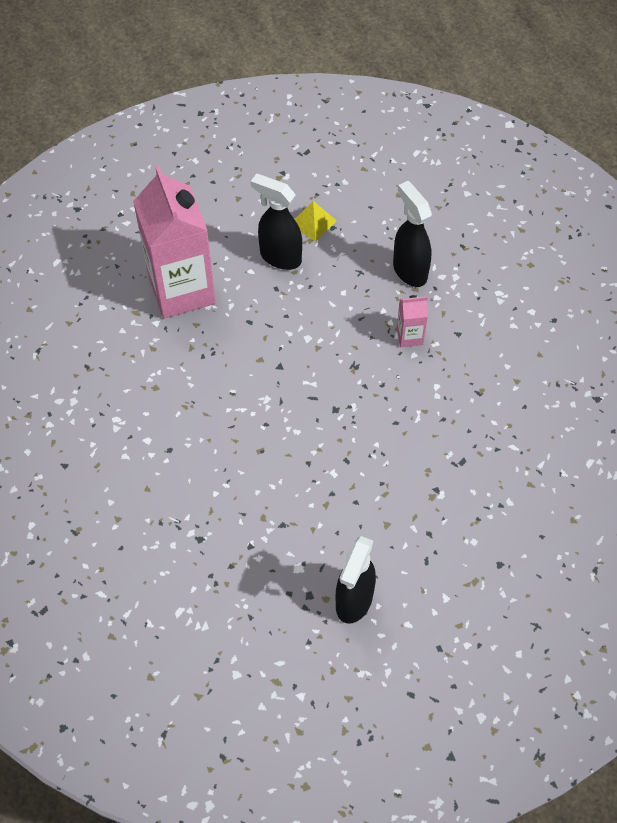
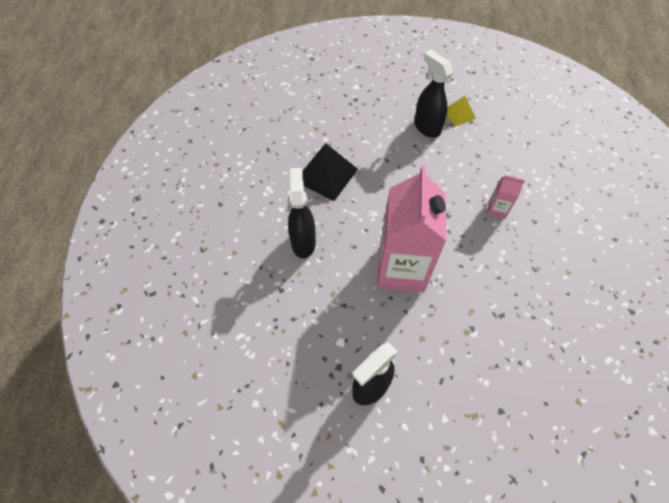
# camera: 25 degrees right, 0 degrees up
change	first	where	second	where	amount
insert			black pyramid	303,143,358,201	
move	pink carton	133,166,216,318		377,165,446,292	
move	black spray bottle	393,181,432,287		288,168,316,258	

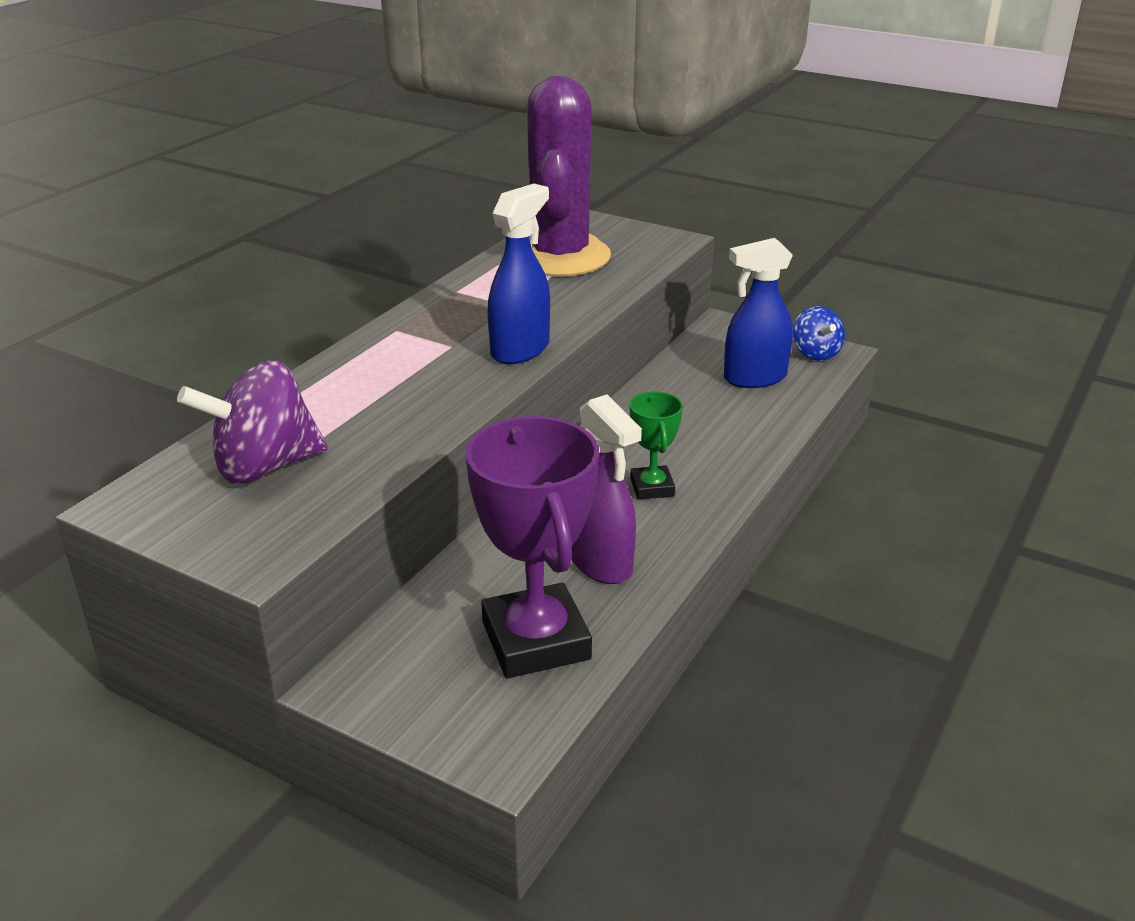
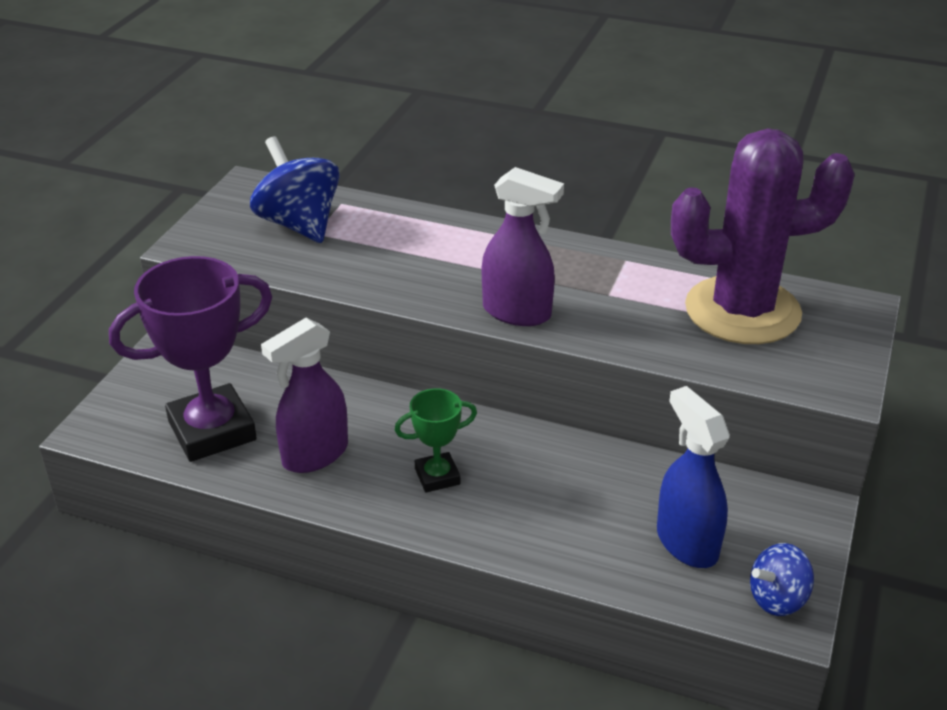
# camera: 80 degrees right, 5 degrees up
change	first	where	second	where	amount
recolor	purple spinning top	177,360,328,484	blue spinning top	250,136,340,243	
recolor	blue spray bottle	488,184,550,364	purple spray bottle	482,167,564,326	

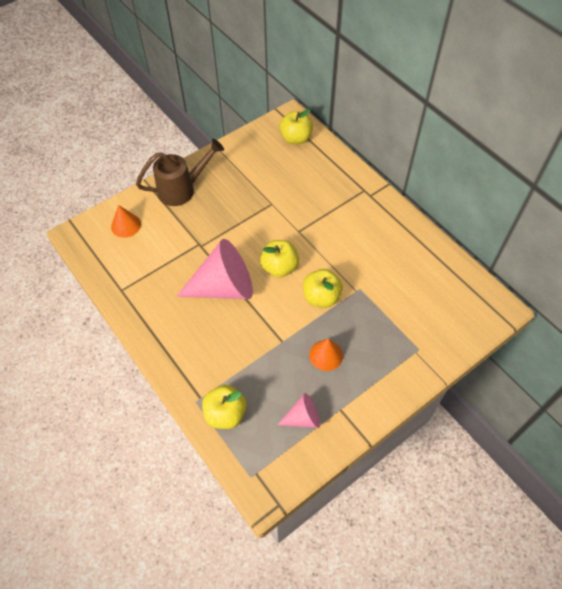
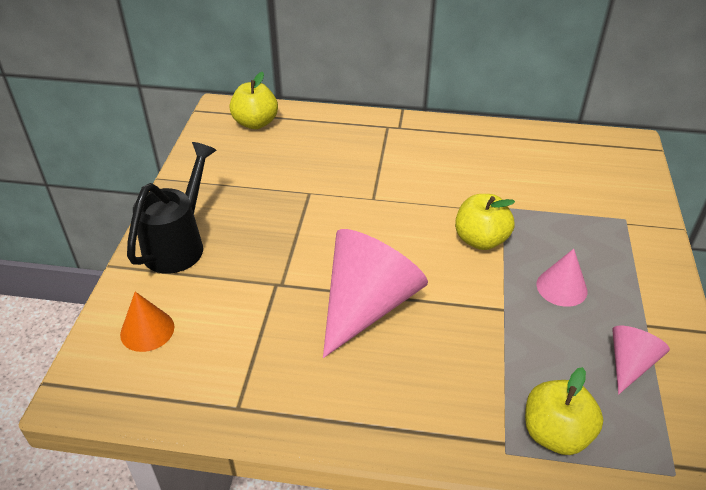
# camera: 45 degrees left, 15 degrees down
change	first	where	second	where	amount
delete	yellow apple	260,240,299,278			
recolor	brown watering can	136,139,224,206	black watering can	127,142,217,274	
recolor	orange cone	309,339,343,371	pink cone	536,249,588,307	

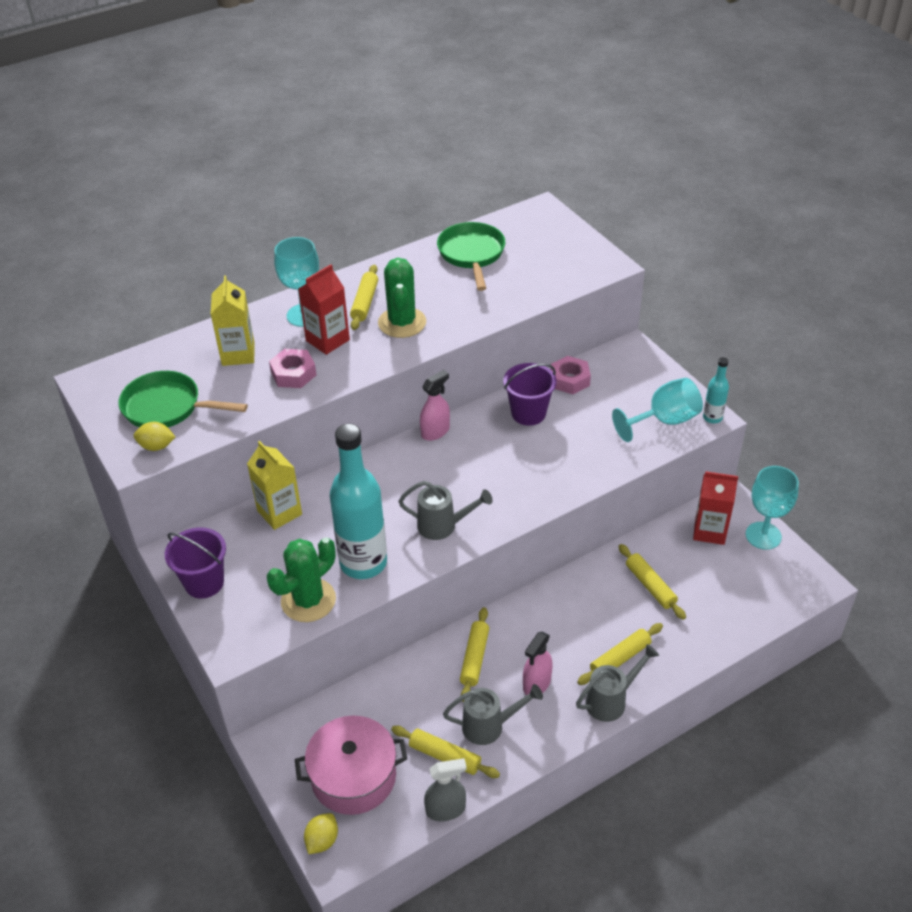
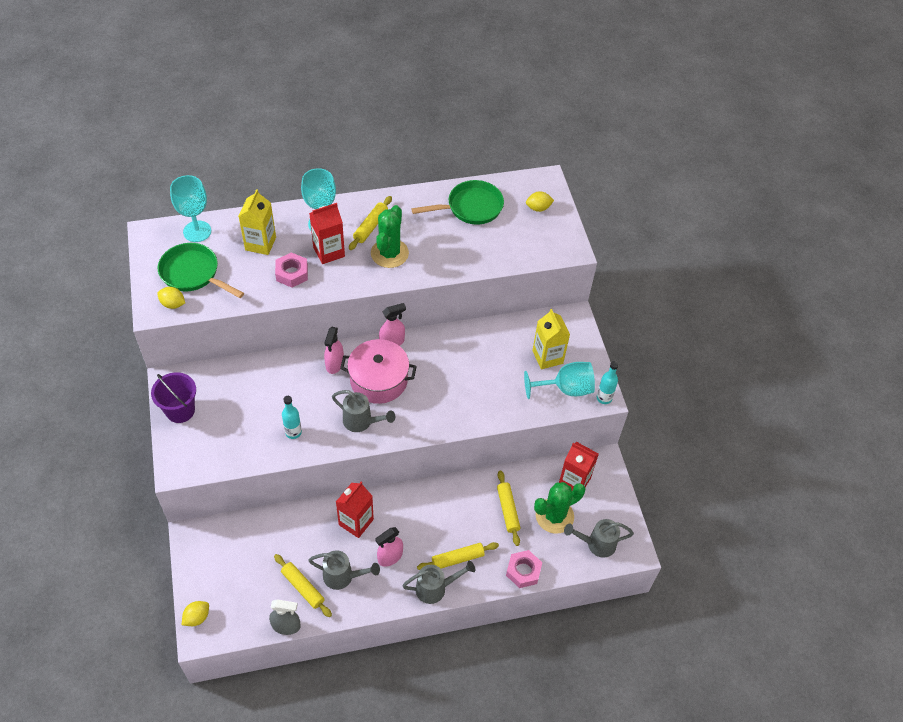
# camera: 15 degrees right, 10 degrees up
change	first	where	second	where	amount
delete	purple bucket	503,363,557,426			
insert			pink spray bottle	324,327,344,374	
insert			yellow lemon	526,191,554,212	
insert			grey watering can	564,519,634,558	
move	yellow carton	247,441,302,530		532,309,570,369	
move	green cactus	267,537,336,622		534,482,585,534	
move	pink pot	295,716,407,815		340,339,417,404	
move	pink nut	551,356,591,394		506,550,542,588	
move	turquoise goblet	746,466,799,550		170,175,211,242	
replace	yellow rolling pin	460,607,489,702	red carton	336,482,374,538	
rotate	green pan	437,222,506,291		411,180,504,224	60 degrees clockwise
resize	turquoise bottle	330,424,387,579		282,396,302,439	x0.46

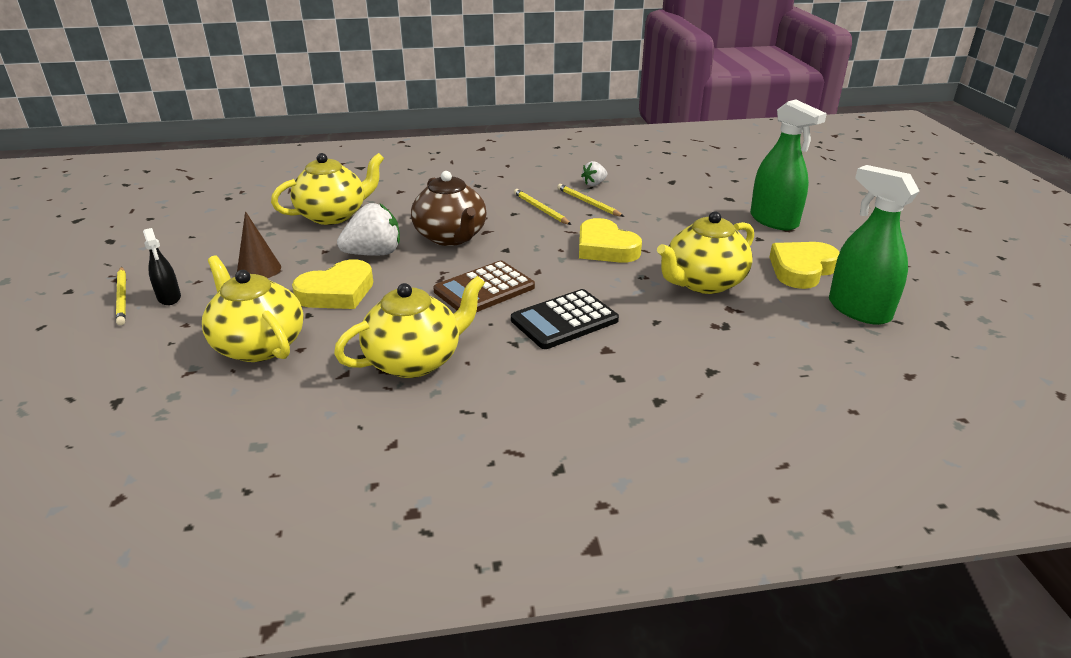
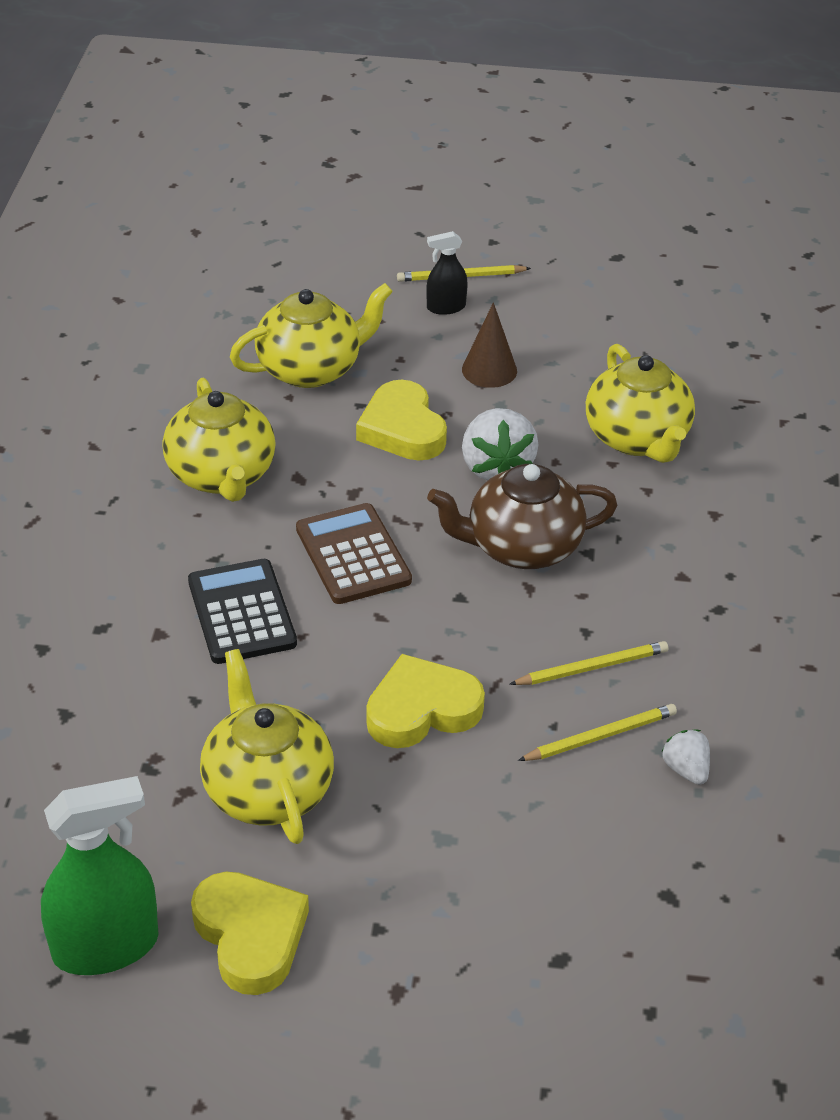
# camera: 105 degrees right, 10 degrees up
change	first	where	second	where	amount
delete	green spray bottle	750,99,827,230			

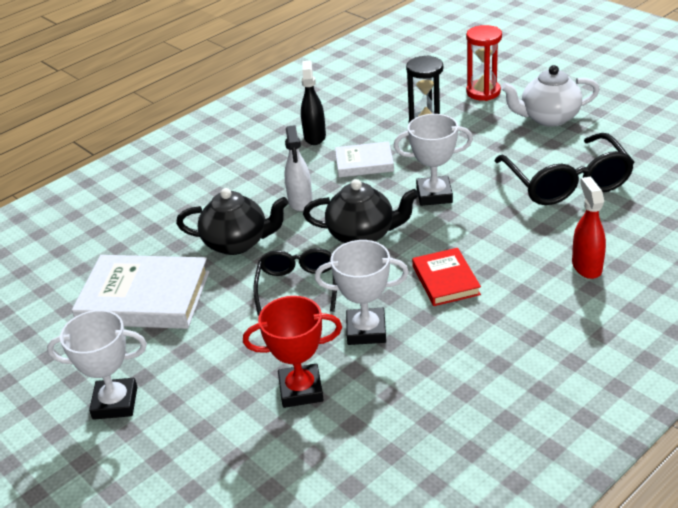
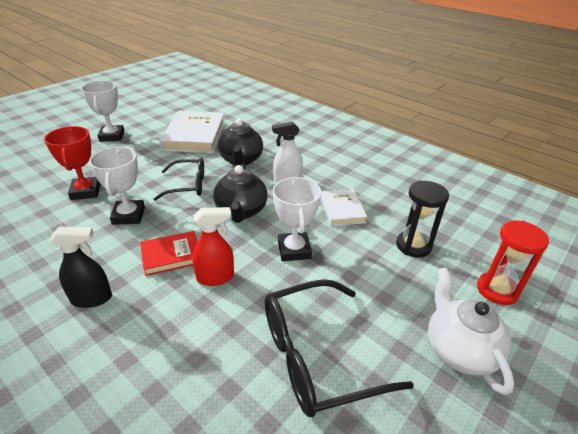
# camera: 80 degrees right, 0 degrees up
change	first	where	second	where	amount
move	black spray bottle	301,61,326,145		49,227,112,308	
move	red spray bottle	572,177,606,279		192,207,234,286	

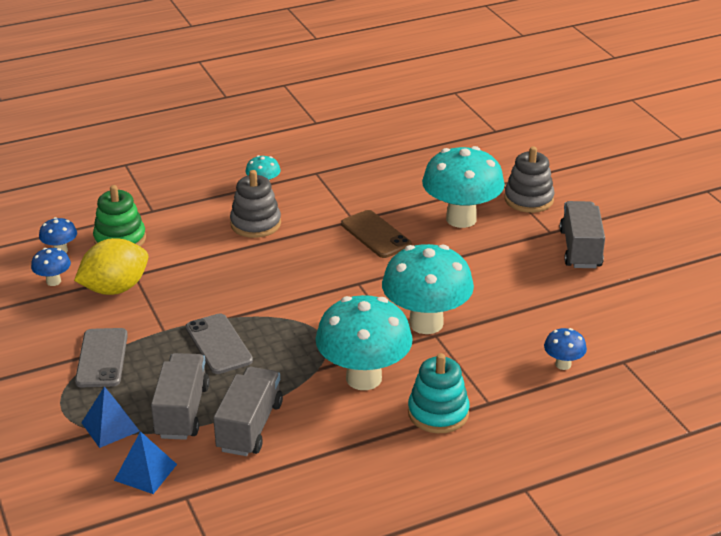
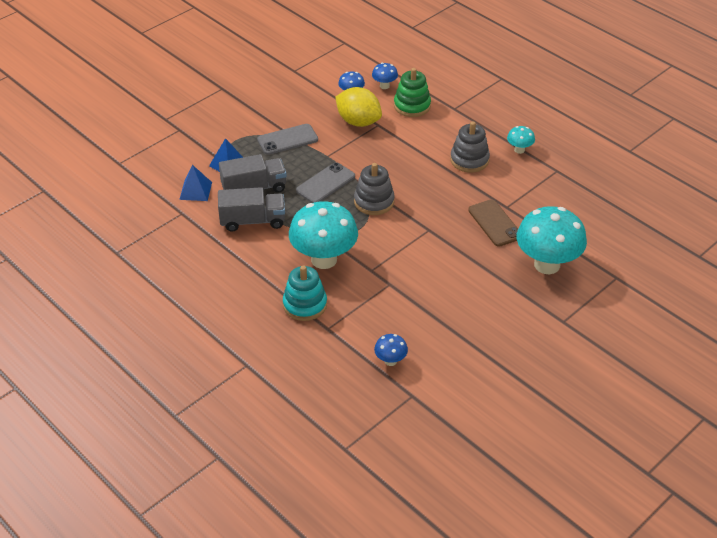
# camera: 70 degrees right, 10 degrees up
change	first	where	second	where	amount
delete	turquoise mushroom	382,244,474,334			
delete	grey truck	560,201,605,268			
move	grey stacking toy	504,146,555,213		354,163,395,215	
rotate	brown phone	341,210,412,258		468,199,518,247	60 degrees counterclockwise

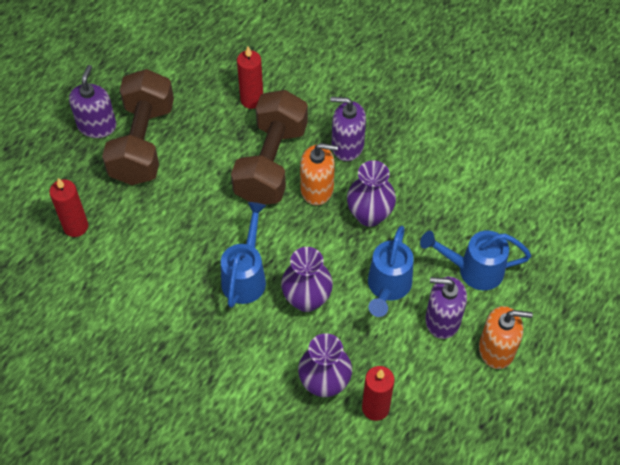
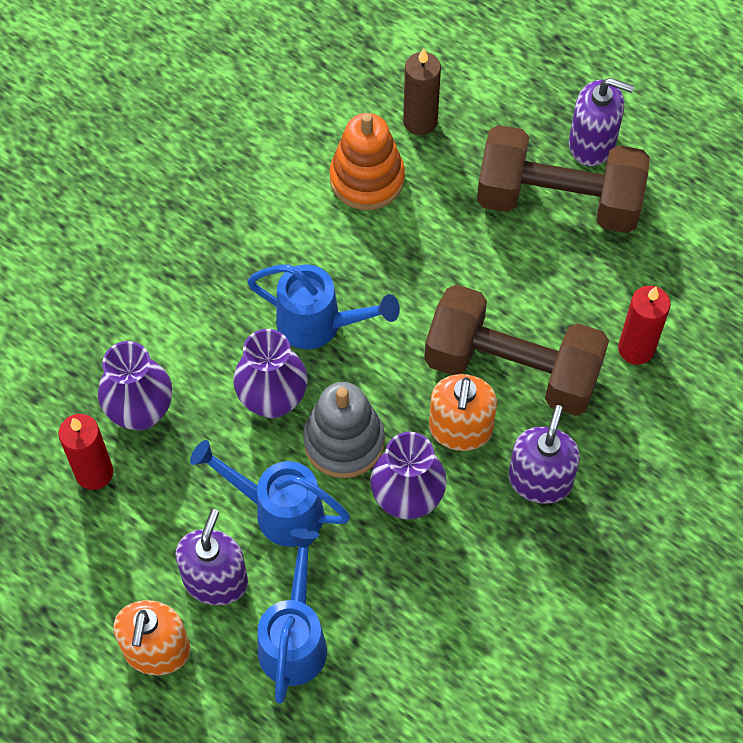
# camera: 95 degrees right, 5 degrees up
change	first	where	second	where	amount
insert			grey stacking toy	303,382,385,478	
insert			orange stacking toy	330,113,405,210	
recolor	red candle	49,178,88,237	brown candle	403,48,441,135	

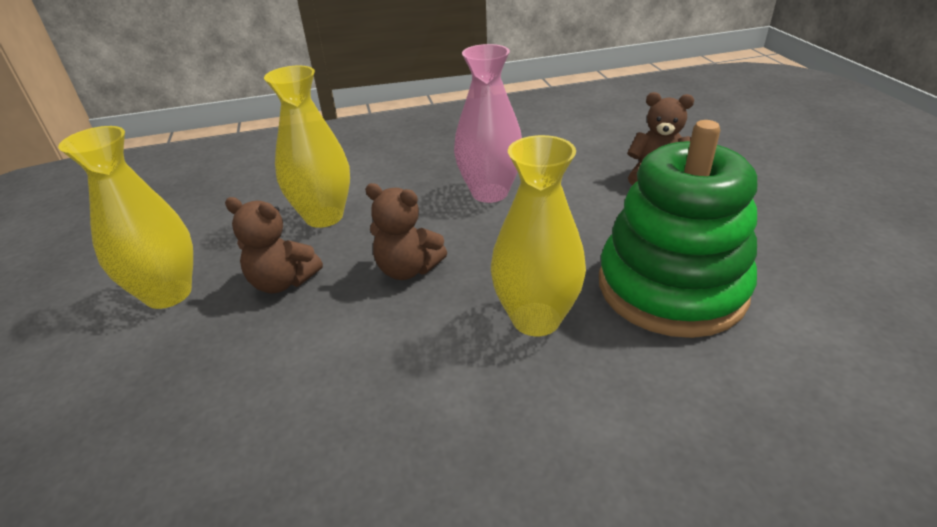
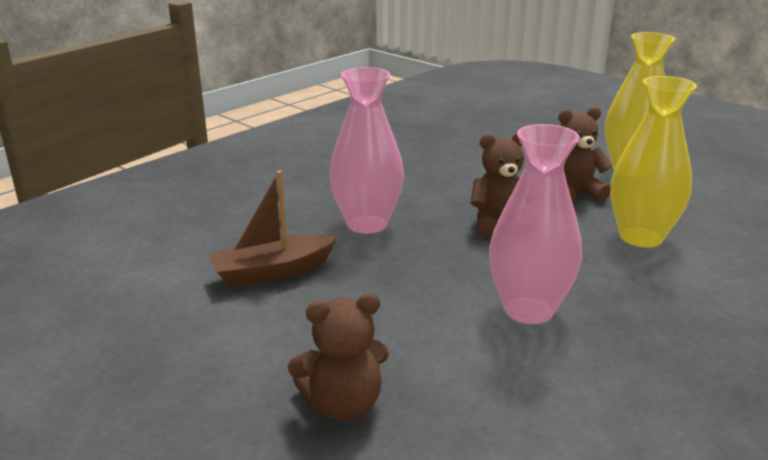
# camera: 145 degrees right, 10 degrees down
change	first	where	second	where	amount
replace	green stacking toy	599,120,757,338	brown boat	208,170,337,287	
recolor	yellow vase	491,135,586,336	pink vase	329,67,404,234	

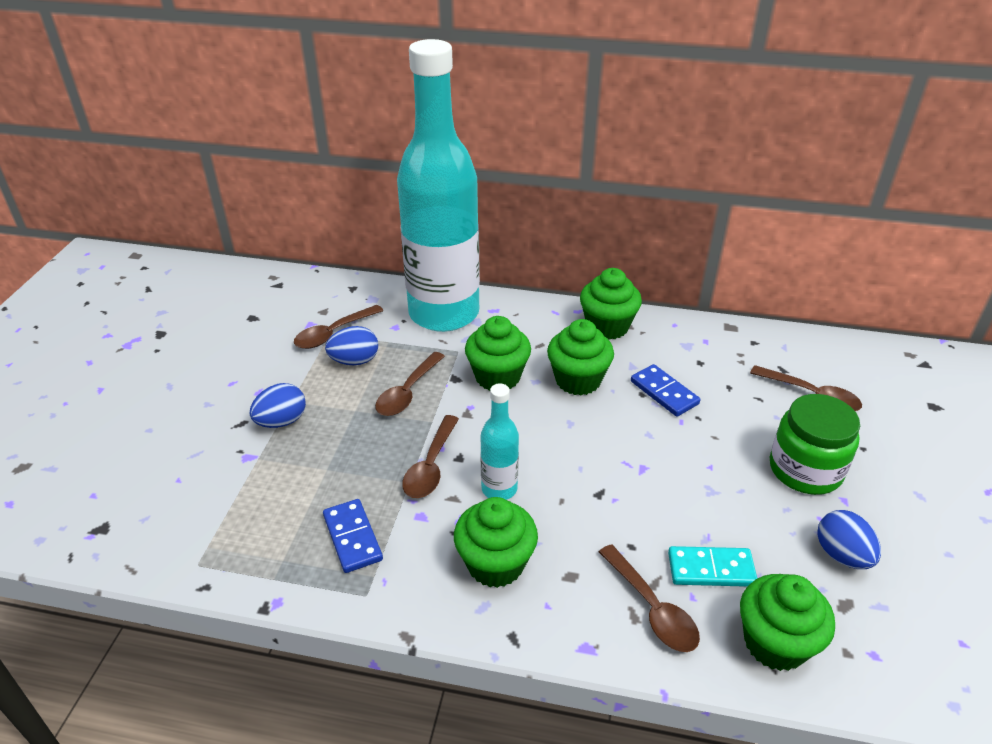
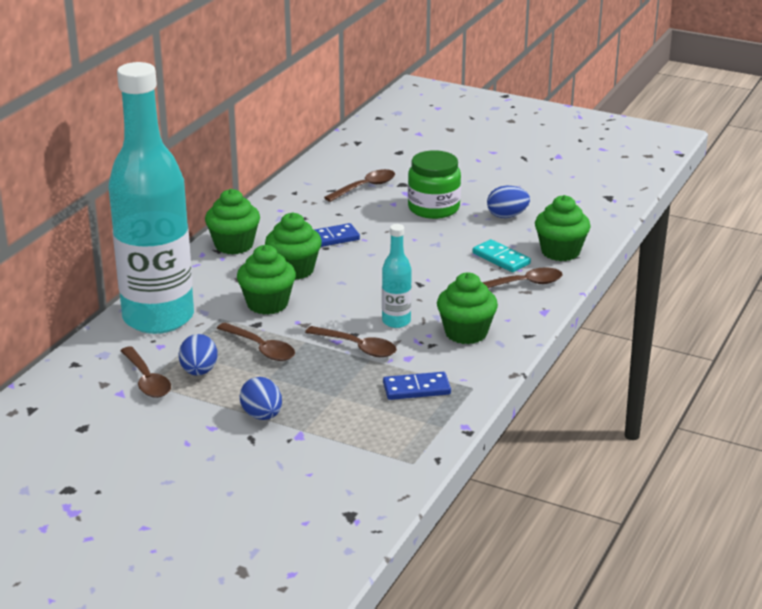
# camera: 75 degrees left, 10 degrees down
change	first	where	second	where	amount
rotate	turquoise domino	668,546,757,587		473,239,531,272	60 degrees counterclockwise

